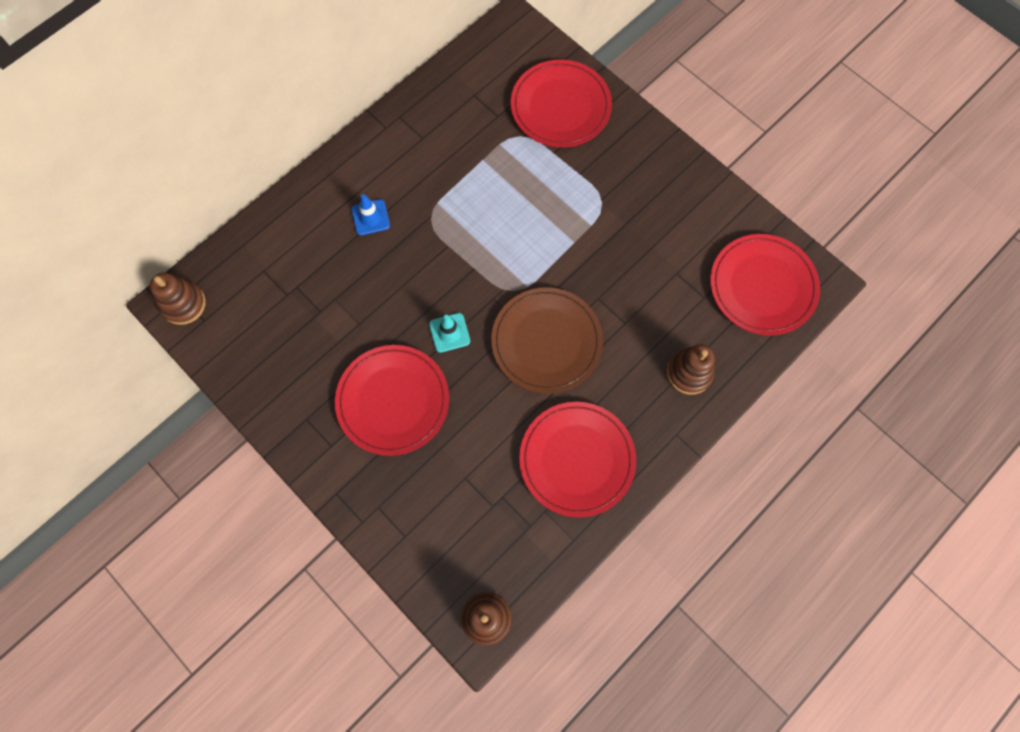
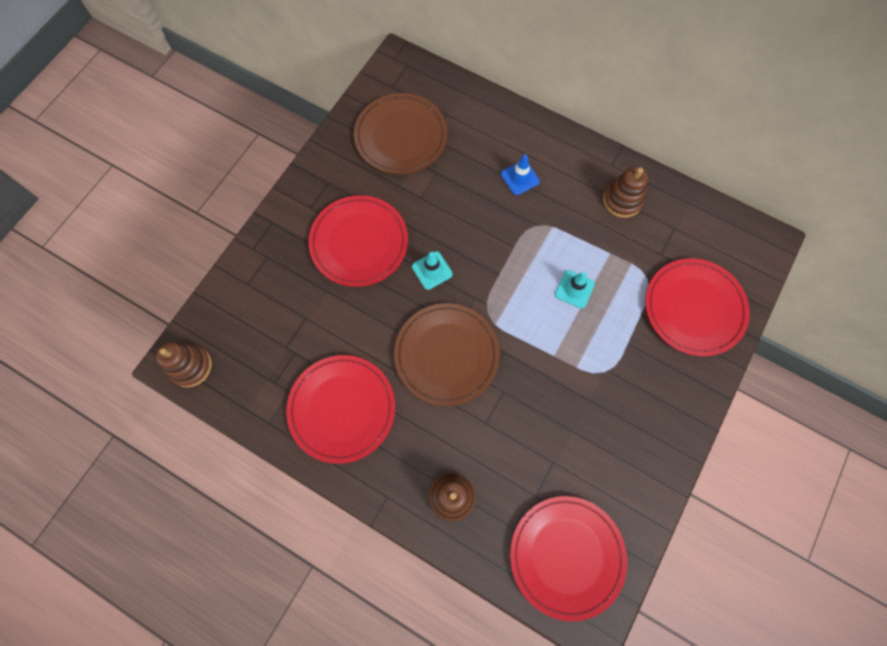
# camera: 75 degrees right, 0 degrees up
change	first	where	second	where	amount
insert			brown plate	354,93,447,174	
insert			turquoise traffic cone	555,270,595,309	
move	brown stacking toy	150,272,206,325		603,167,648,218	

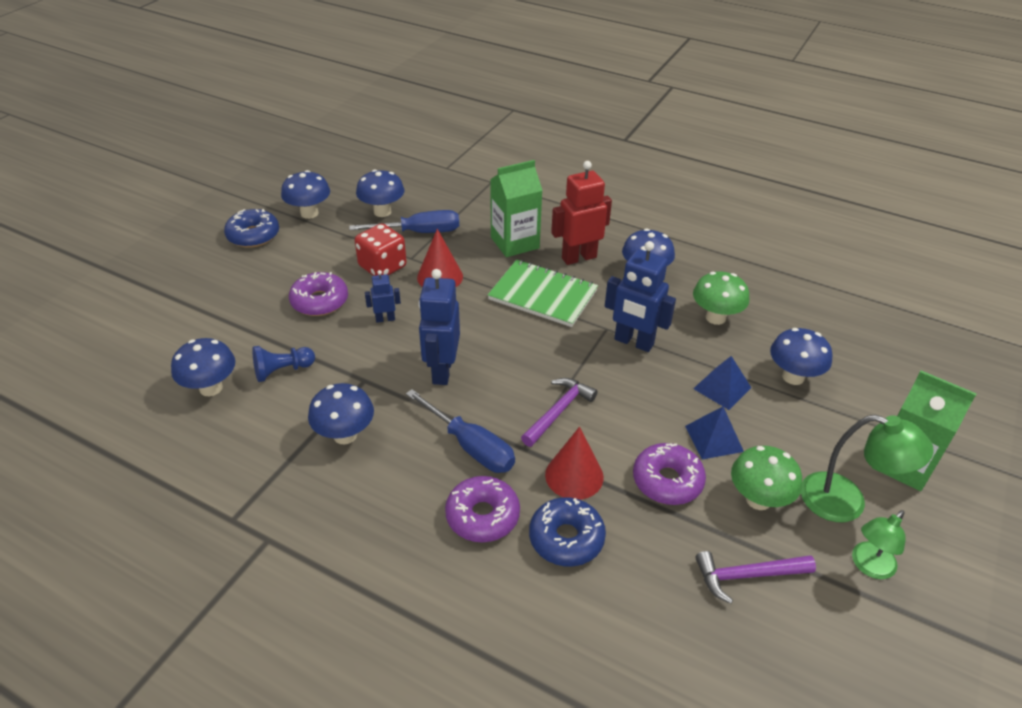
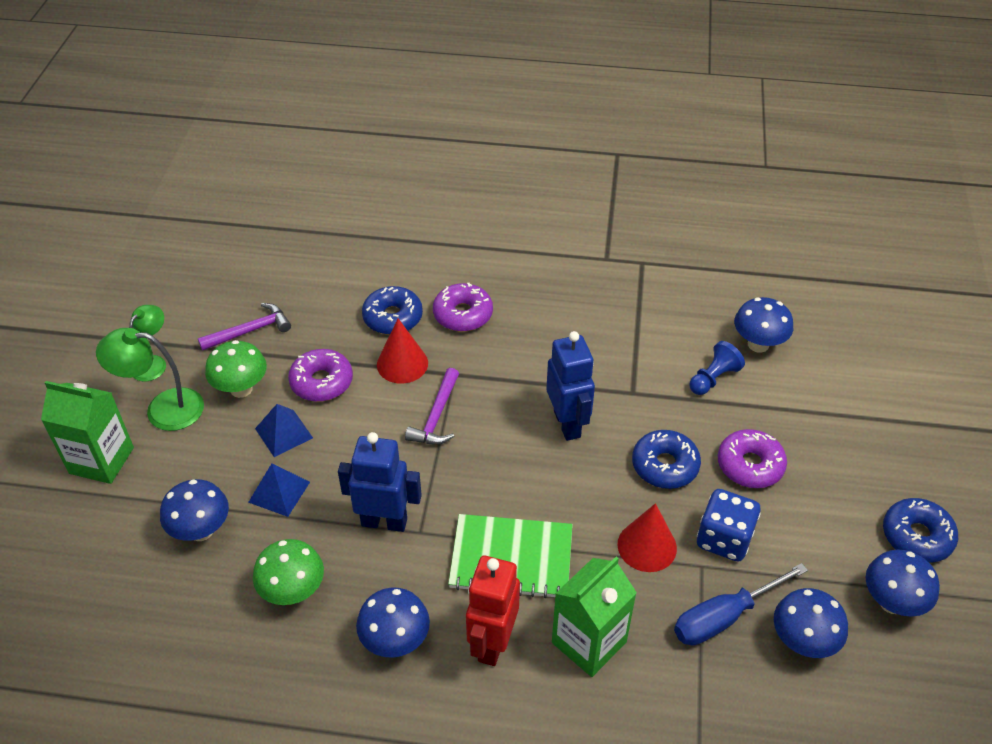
# camera: 160 degrees right, 5 degrees up
change	first	where	second	where	amount
delete	blue mushroom	308,383,374,444			
delete	blue screwdriver	406,389,515,473			
replace	blue robot	365,270,401,323	blue donut	632,430,701,489	
recolor	red dice	355,223,407,276	blue dice	697,489,761,562	
rotate	red robot	551,161,612,265		466,555,520,666	150 degrees clockwise

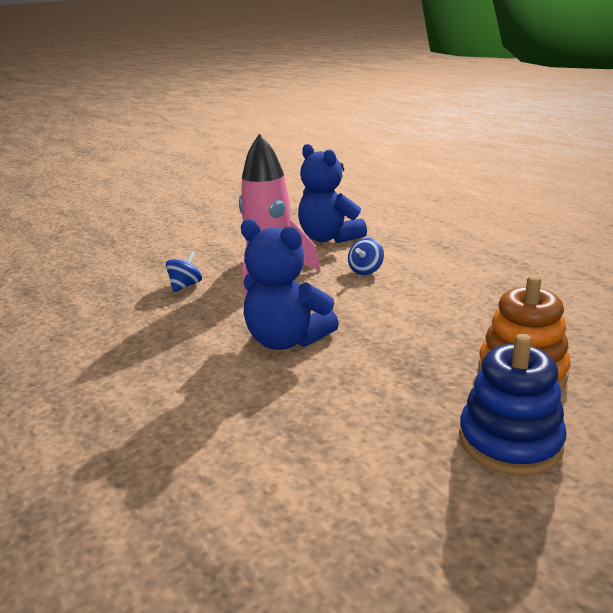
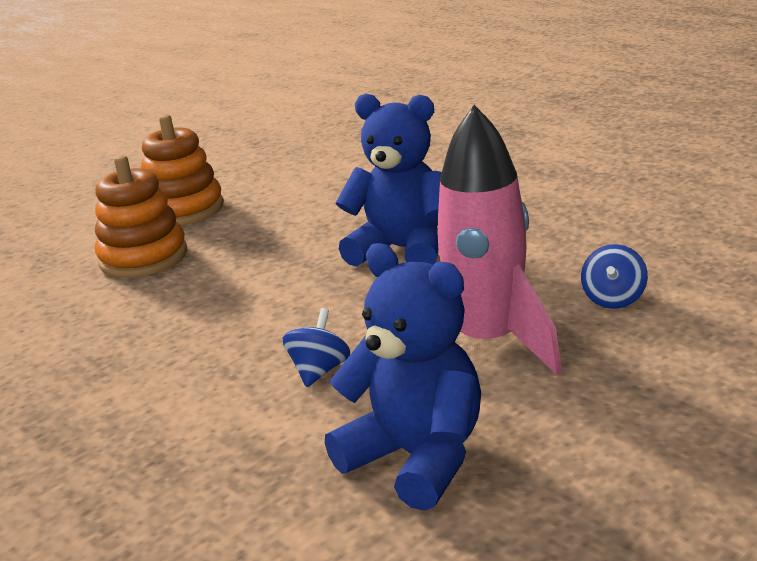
# camera: 170 degrees right, 0 degrees up
change	first	where	second	where	amount
recolor	blue stacking toy	459,334,567,476	orange stacking toy	141,114,224,225	

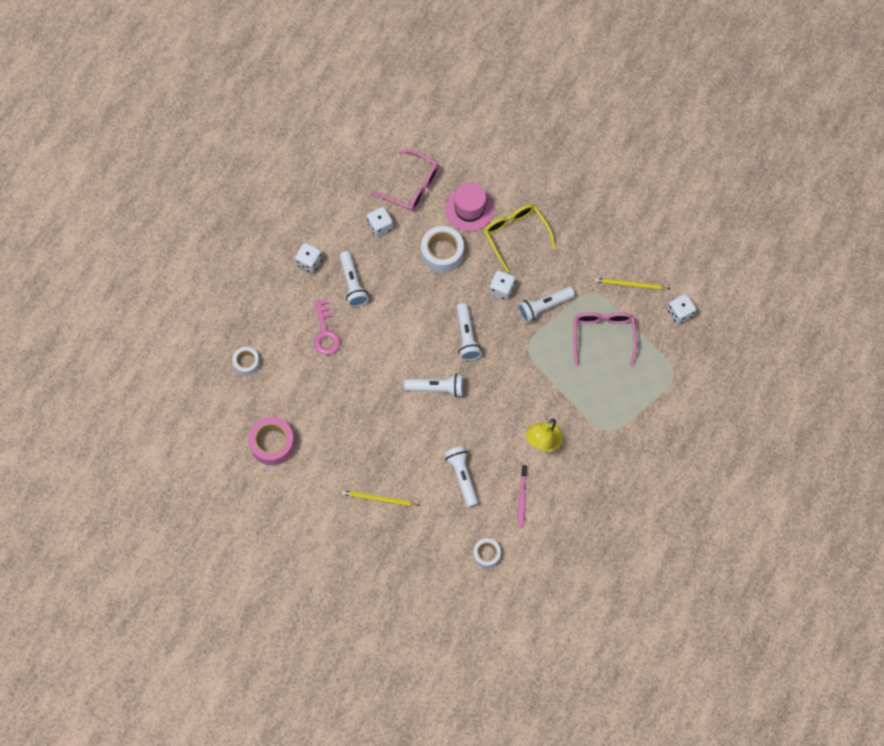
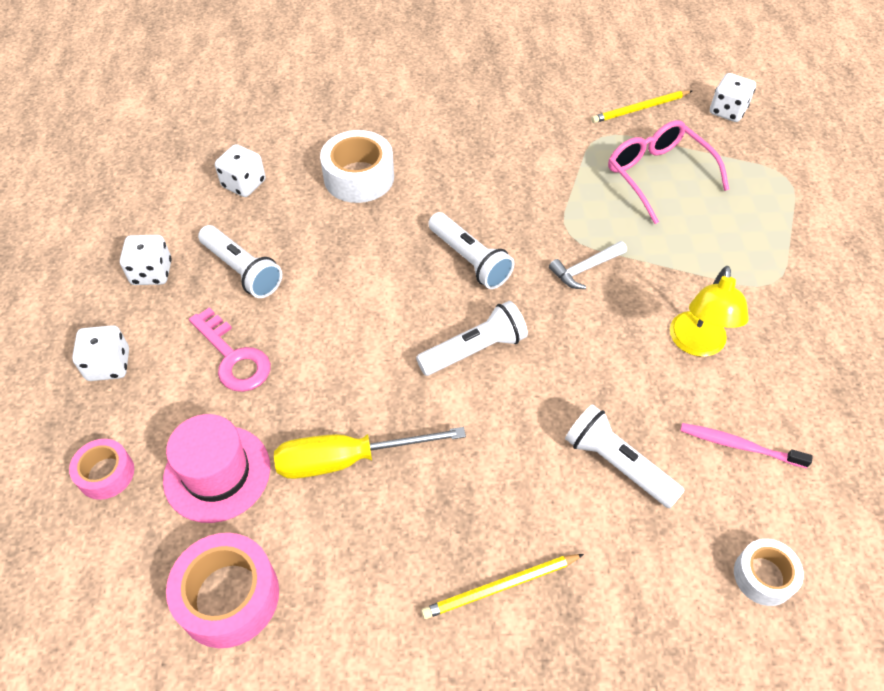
# camera: 30 degrees left, 15 degrees down
change	first	where	second	where	amount
delete	pink glasses	372,150,439,211			
delete	yellow glasses	484,204,556,273			
delete	white flashlight	518,286,575,323			
insert			yellow screwdriver	274,427,466,479	
insert			white hammer	549,241,627,289	
move	pink hat	445,183,494,231		163,414,270,523	
move	white dice	489,270,515,300		72,325,129,381	
recolor	white tape	232,347,260,375	pink tape	69,439,134,500	
rotate	pink toothbrush	518,465,527,528		680,423,813,468	135 degrees clockwise

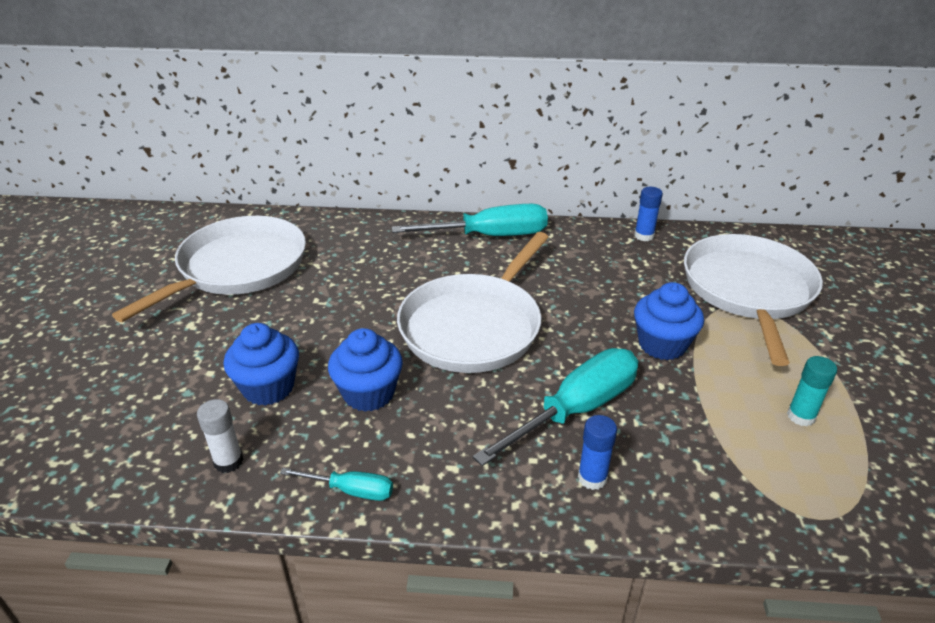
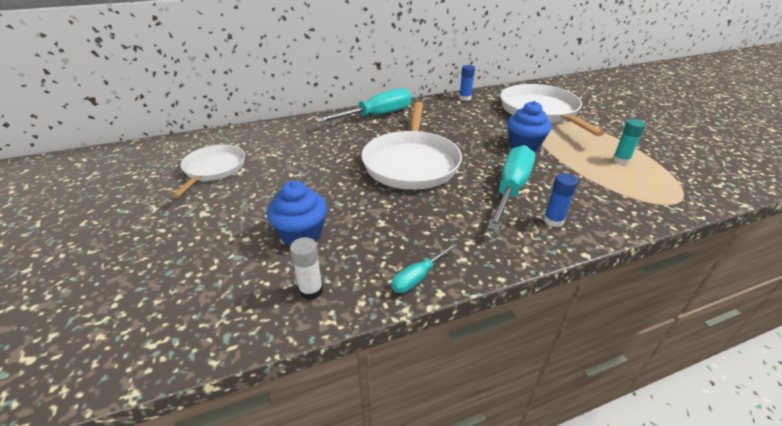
# camera: 25 degrees left, 0 degrees up
change	first	where	second	where	amount
delete	blue cupcake	328,328,403,412			
rotate	turquoise screwdriver	280,468,393,501		391,243,457,293	150 degrees clockwise
resize	white pan	112,216,306,322		172,145,245,198	x0.61

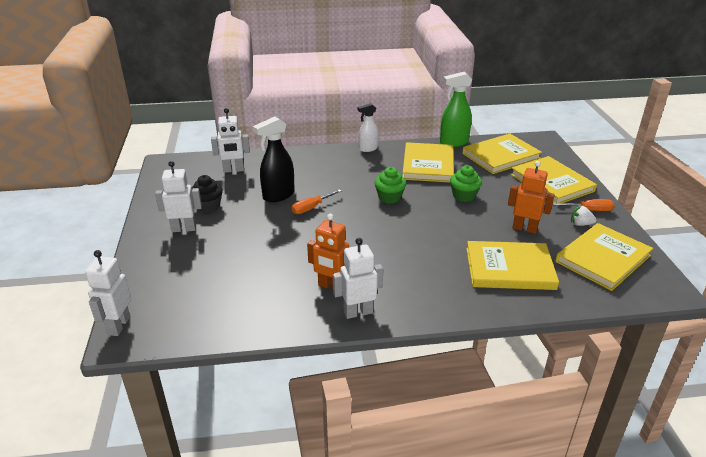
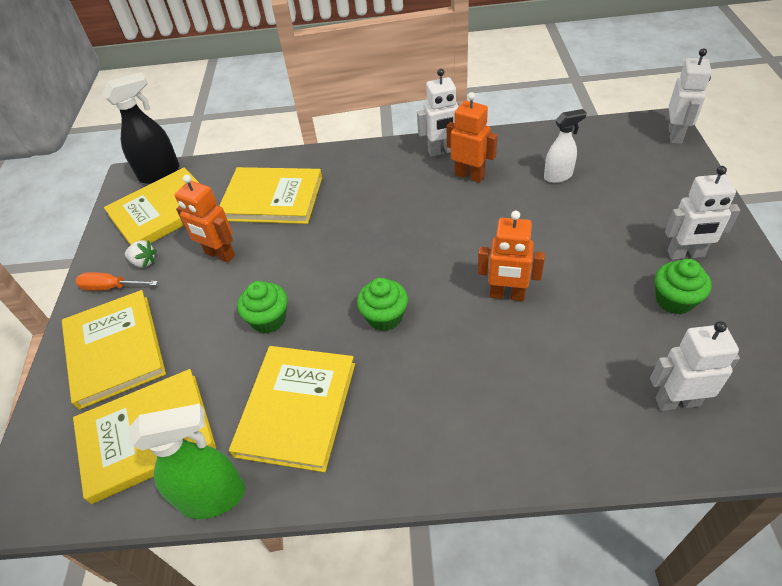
# camera: 170 degrees left, 15 degrees up
change	first	where	second	where	amount
move	black spray bottle	253,117,295,202		102,72,180,184	
move	white spray bottle	358,103,379,152		544,109,587,183	
replace	orange screwdriver	292,189,341,214	orange robot	478,211,545,301	
recolor	black cupcake	192,175,223,212	green cupcake	655,259,712,314	

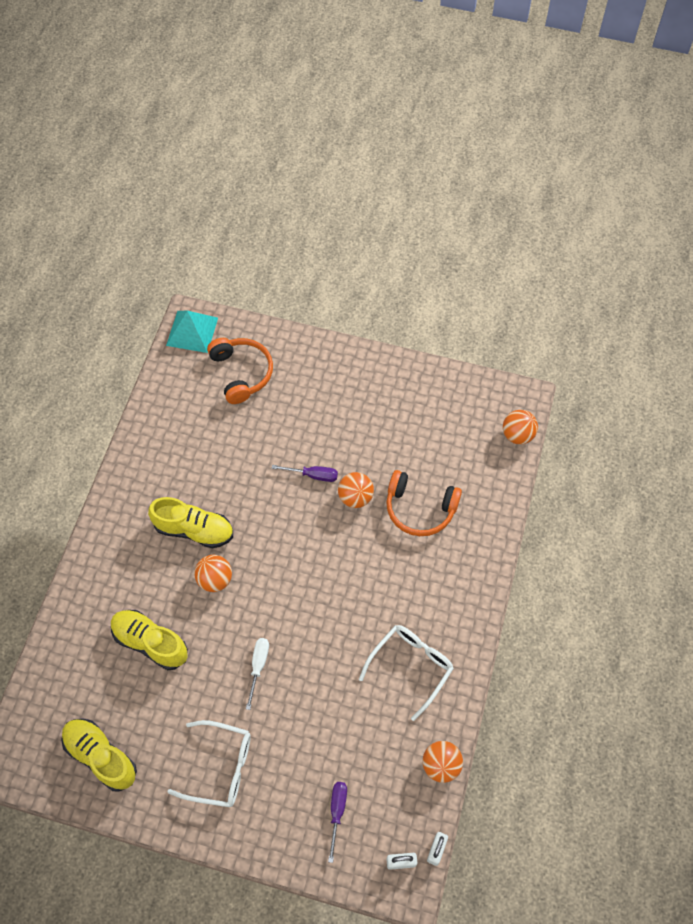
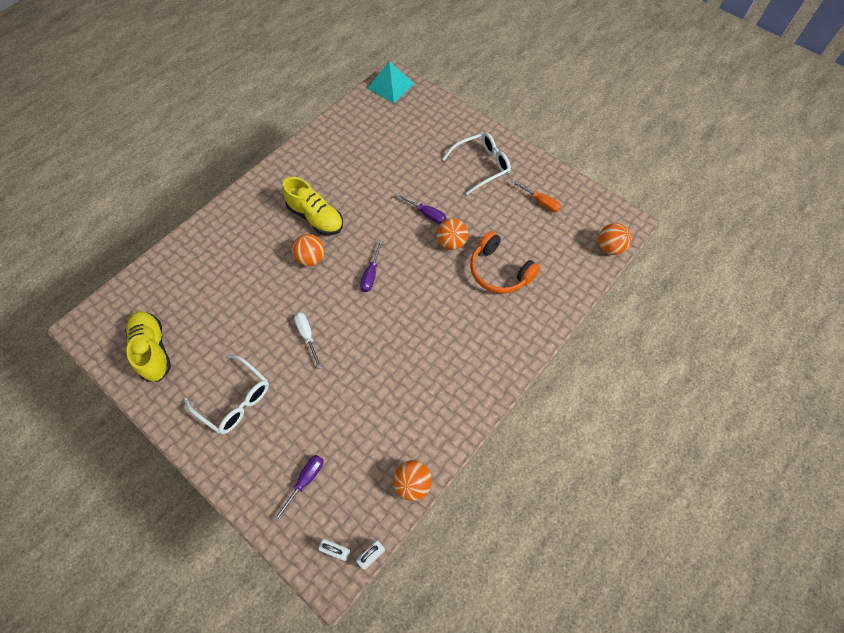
# camera: 25 degrees right, 0 degrees up
change	first	where	second	where	amount
delete	yellow shoe	111,610,188,670			
delete	orange headphones	207,338,273,404			
insert			purple screwdriver	360,240,383,292	
insert			orange screwdriver	512,180,561,212	
move	white glasses	359,625,454,721		442,132,511,195	
rotate	white screwdriver	246,638,269,710		294,312,322,369	60 degrees counterclockwise

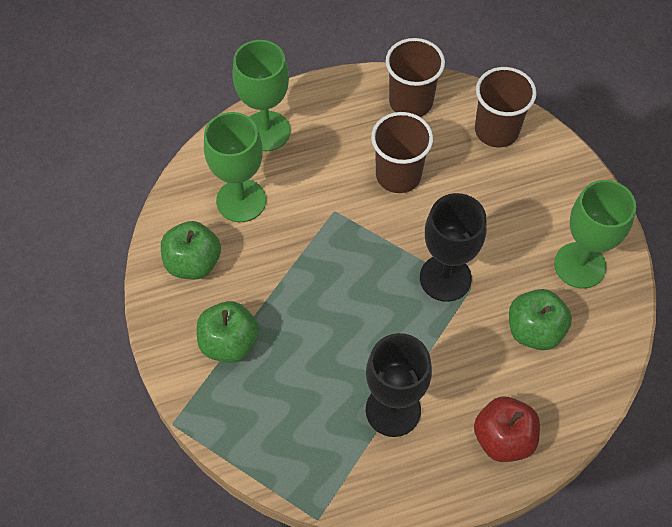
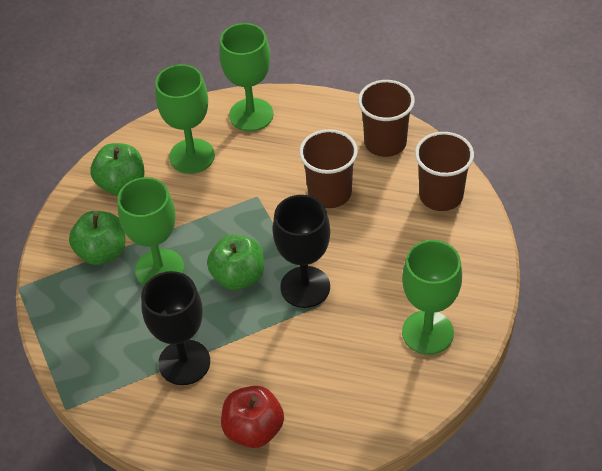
# camera: 35 degrees right, 10 degrees down
change	first	where	second	where	amount
insert			green goblet	117,177,184,285	
move	green apple	509,289,572,350		207,234,264,290	

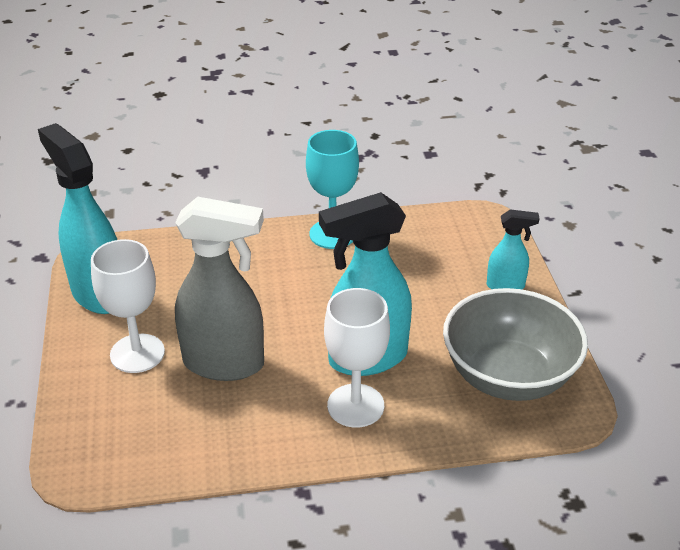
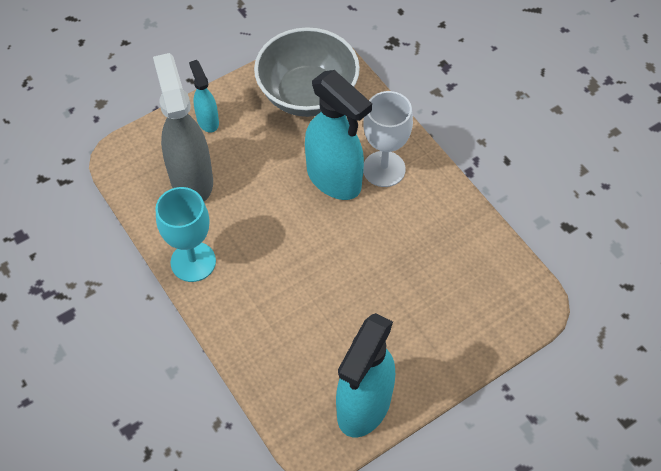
# camera: 115 degrees left, 20 degrees up
change	first	where	second	where	amount
delete	white goblet	91,239,165,373			
move	grey spray bottle	175,197,264,381		153,53,213,201	

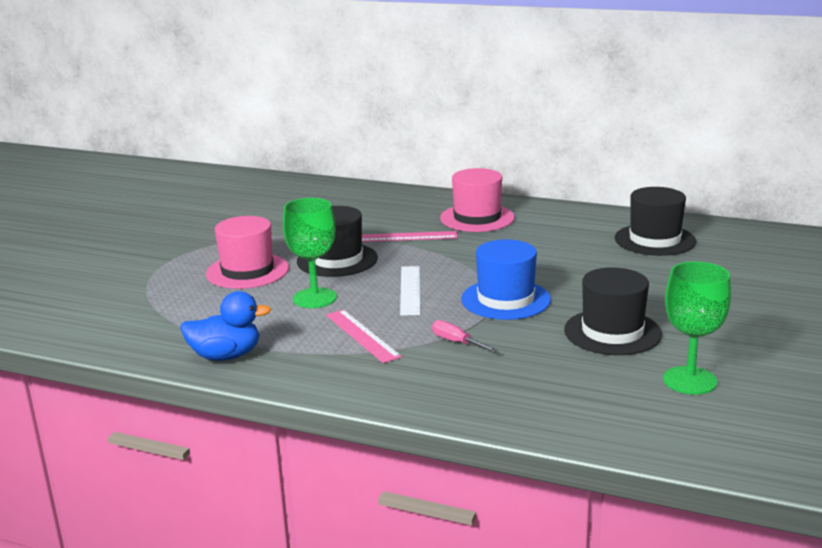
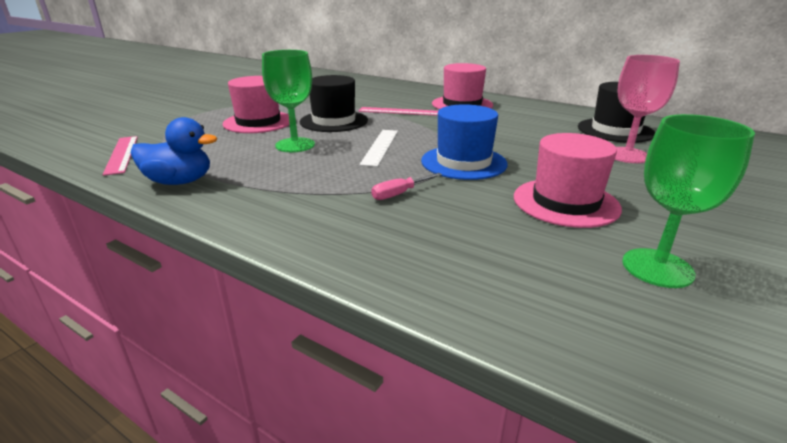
# camera: 10 degrees right, 5 degrees up
change	first	where	second	where	amount
insert			pink goblet	615,55,680,163	
move	pink ruler	326,310,402,363		102,136,138,176	
recolor	black hat	564,267,662,355	pink hat	514,133,622,228	
rotate	pink screwdriver	432,320,498,352		371,173,442,200	90 degrees counterclockwise

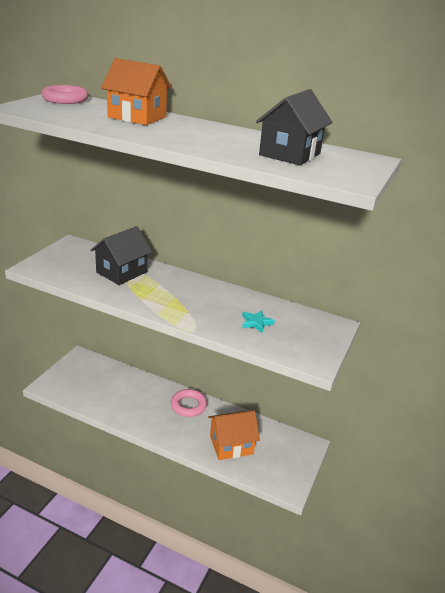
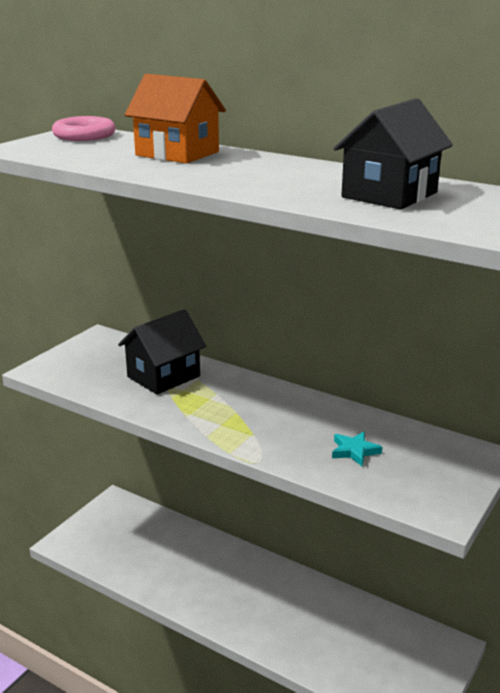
# camera: 10 degrees right, 5 degrees down
change	first	where	second	where	amount
delete	pink ring	171,389,207,417			
delete	orange house	208,410,260,460			

